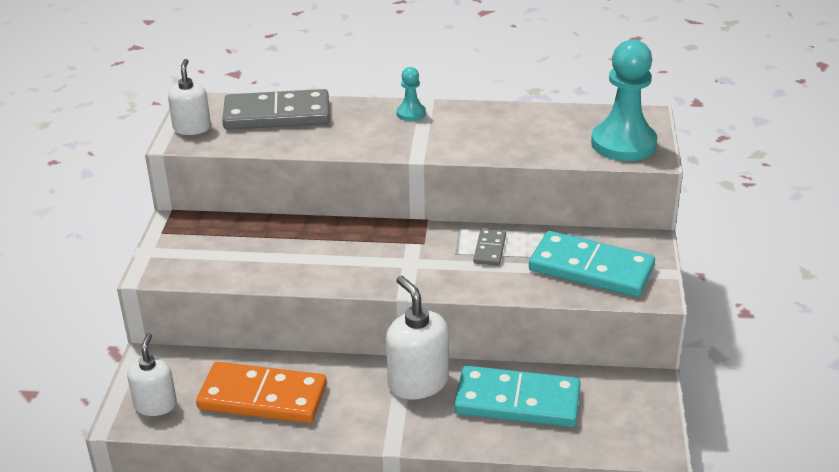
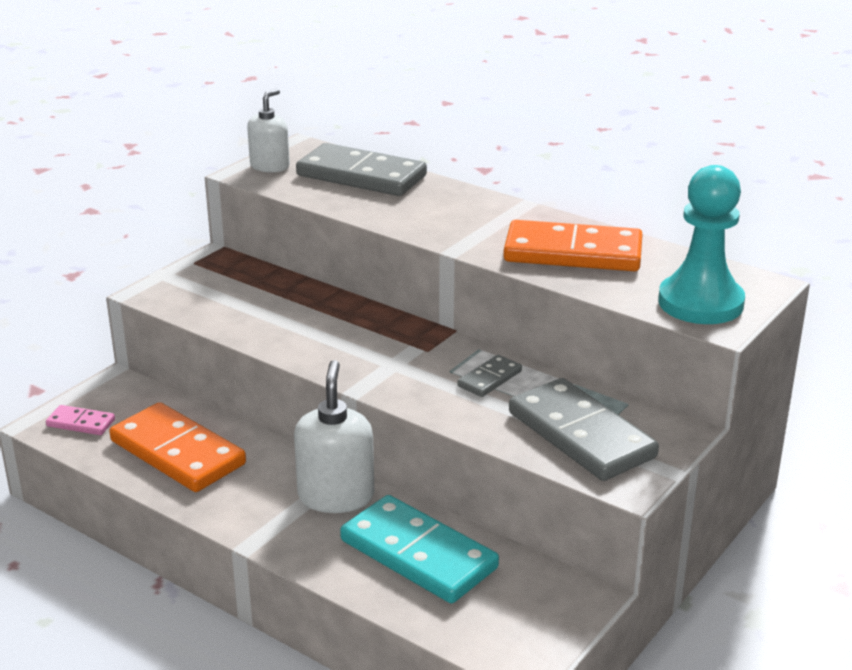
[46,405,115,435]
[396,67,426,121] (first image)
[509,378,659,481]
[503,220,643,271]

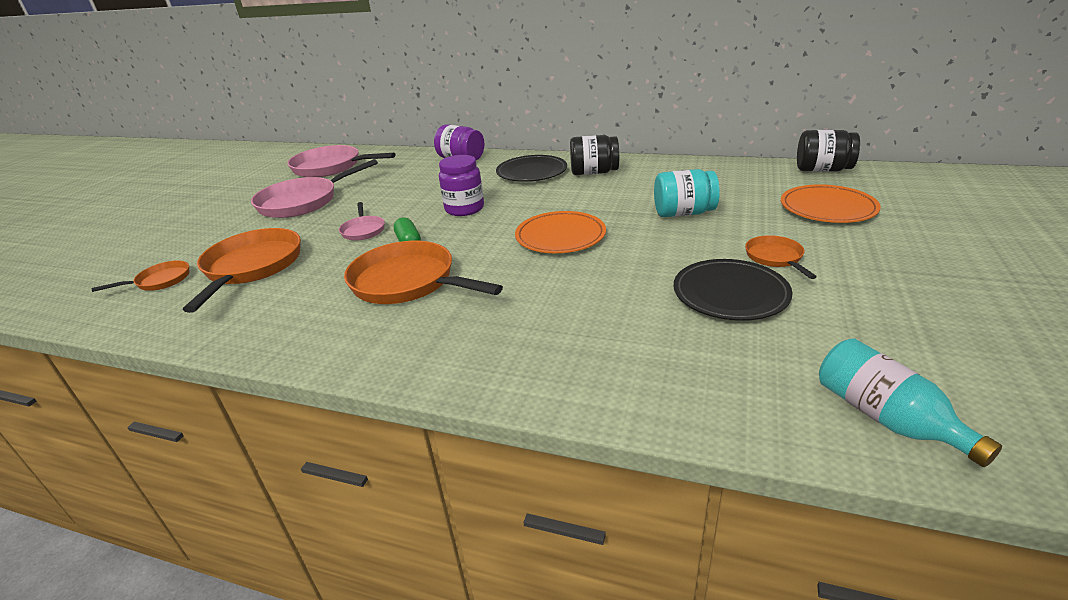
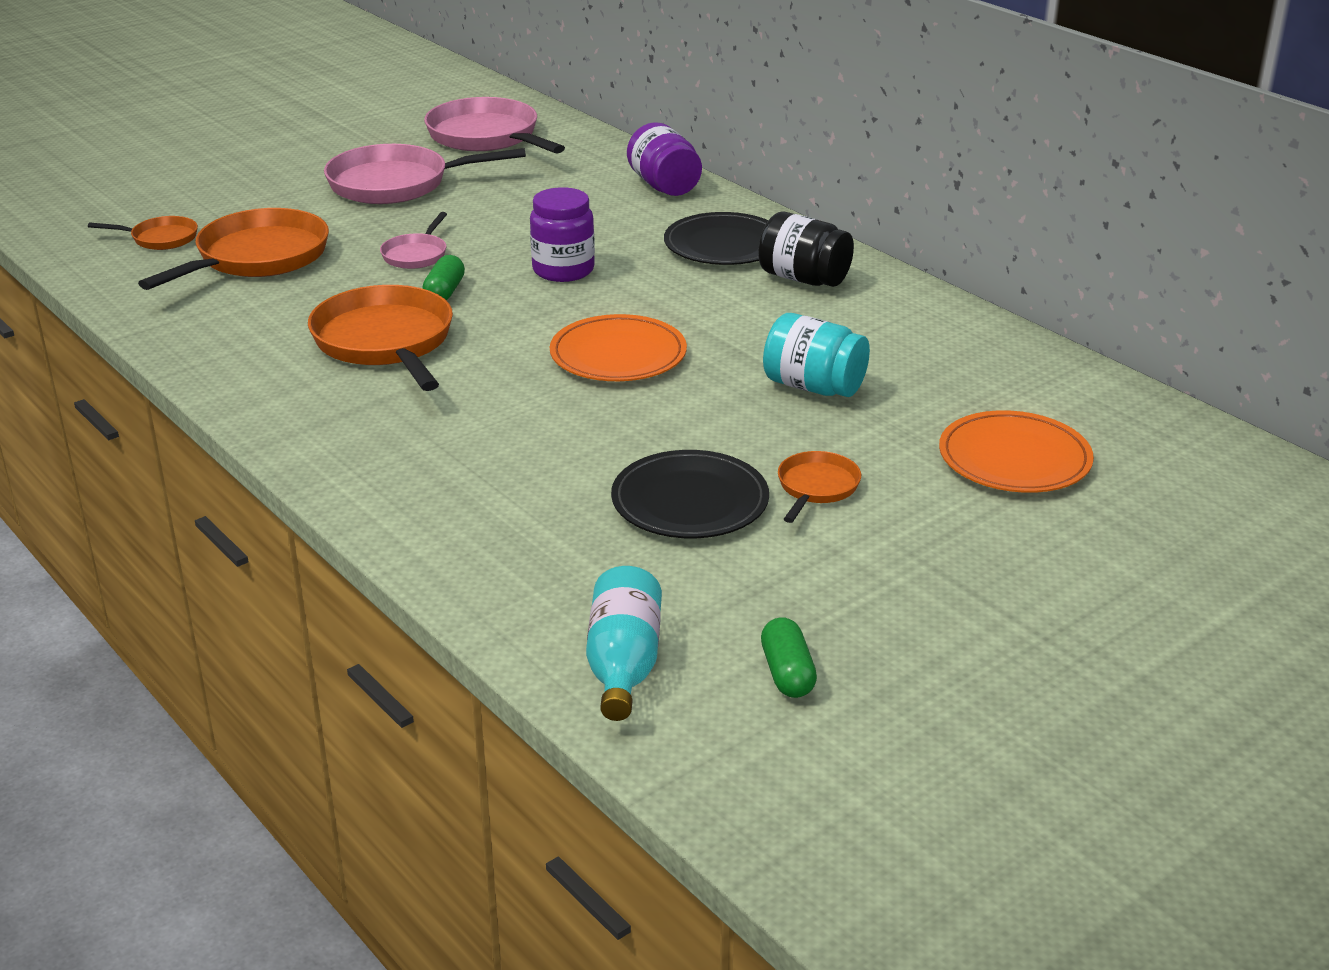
[797,130,860,172] (first image)
[761,617,817,698]

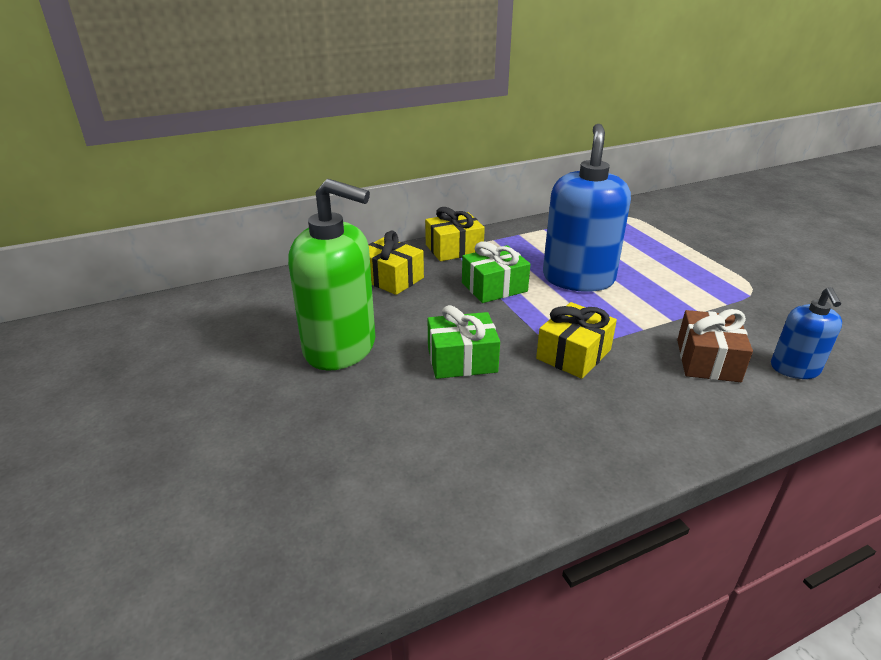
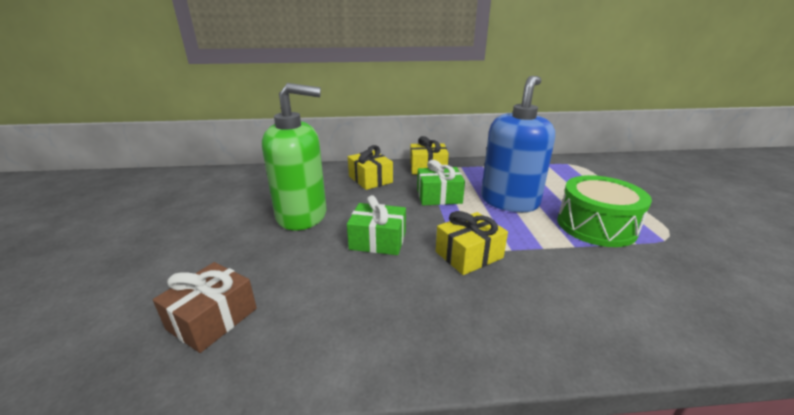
[262,83,326,231]
[153,262,257,353]
[771,287,842,379] (first image)
[557,175,652,247]

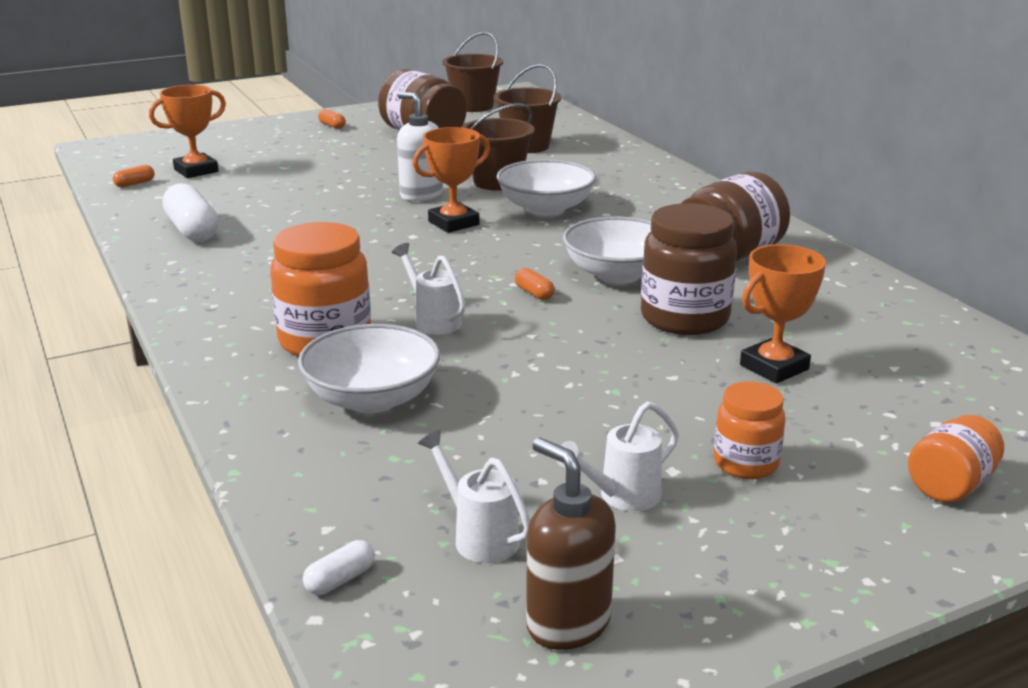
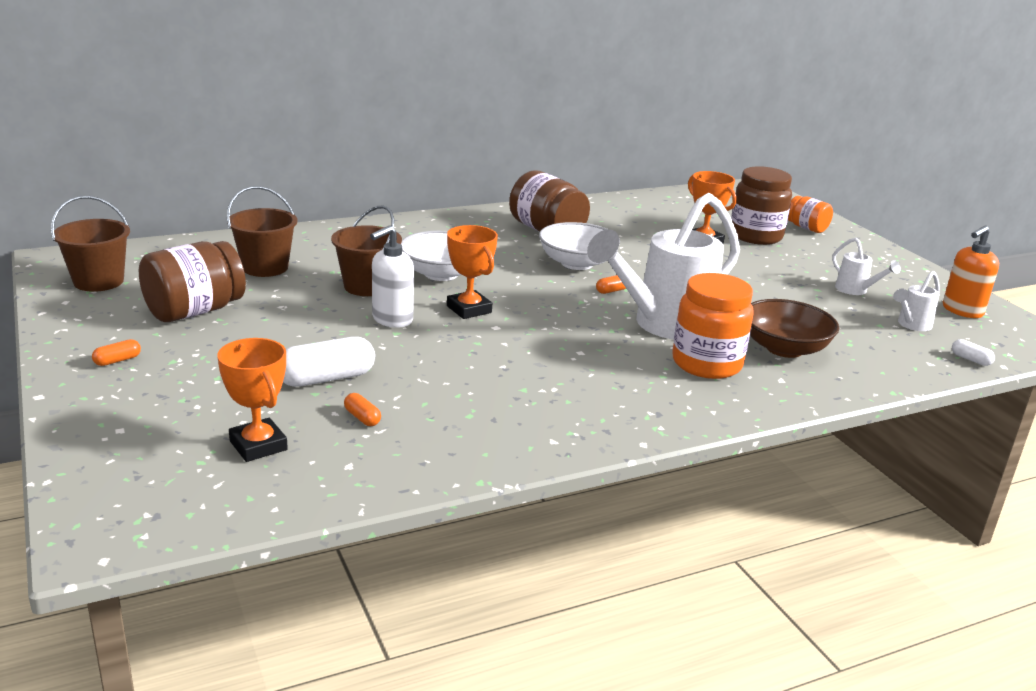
[344,393,381,426]
[283,337,375,387]
[750,299,839,358]
[587,193,740,340]
[943,226,999,318]
[731,166,792,245]
[714,381,786,479] (first image)

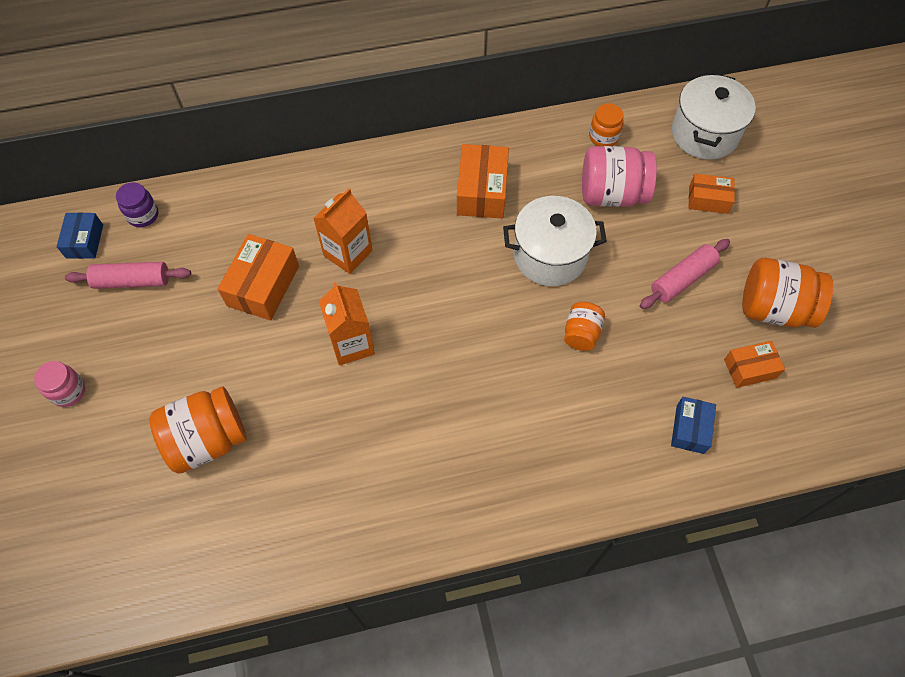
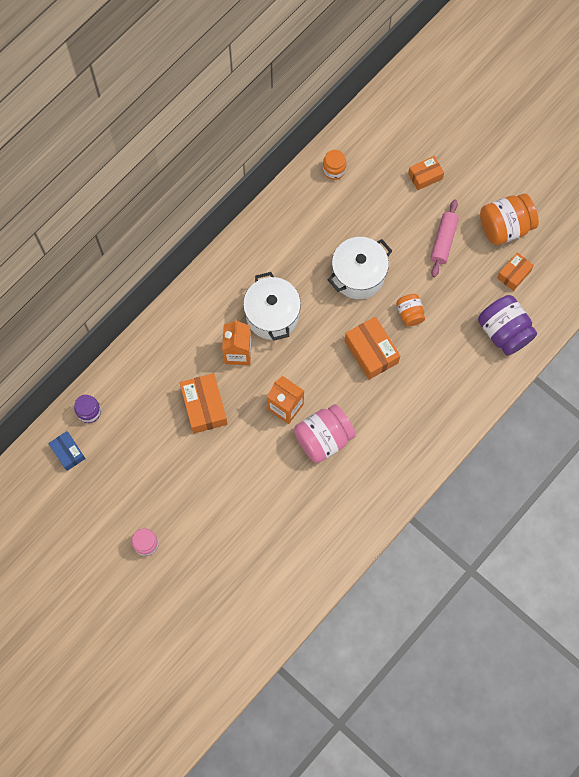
[65,262,191,289] (first image)
[149,387,247,474] (first image)
[345,317,400,380]
[294,404,356,463]
[478,295,537,356]
[243,272,301,341]

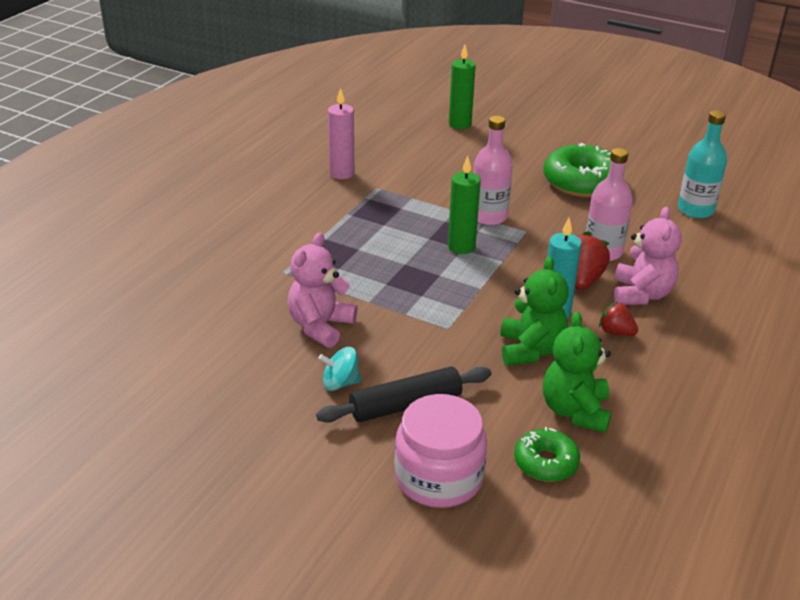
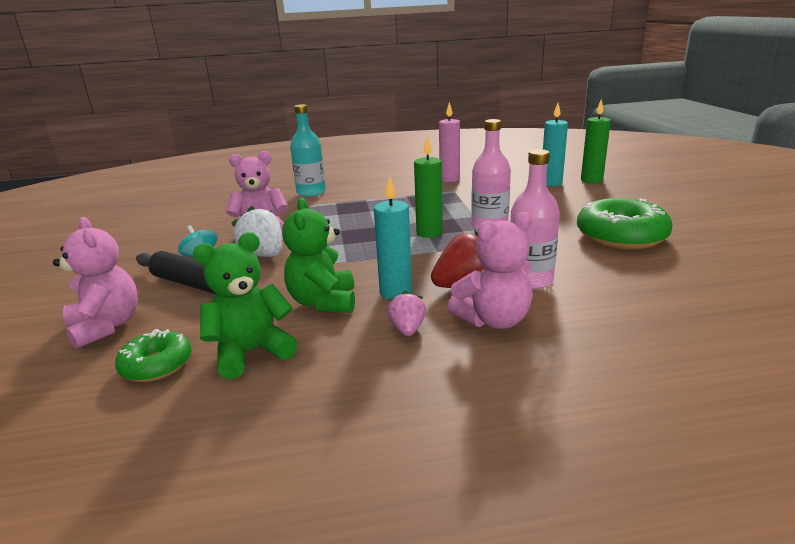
[53,217,138,349]
[282,198,355,313]
[387,291,426,336]
[290,104,326,197]
[231,206,283,257]
[543,103,568,187]

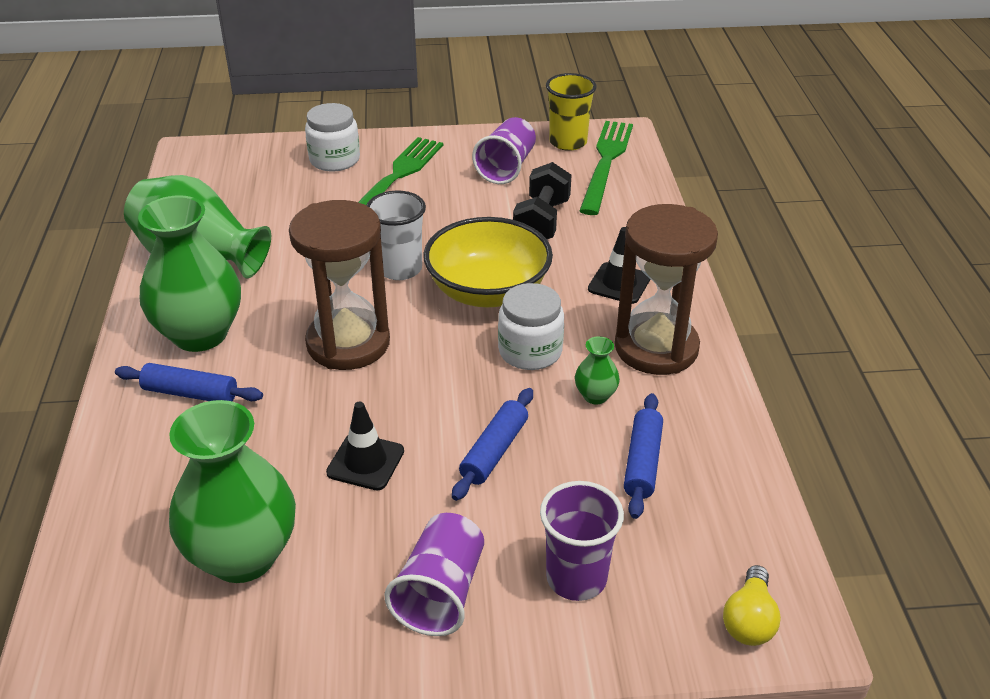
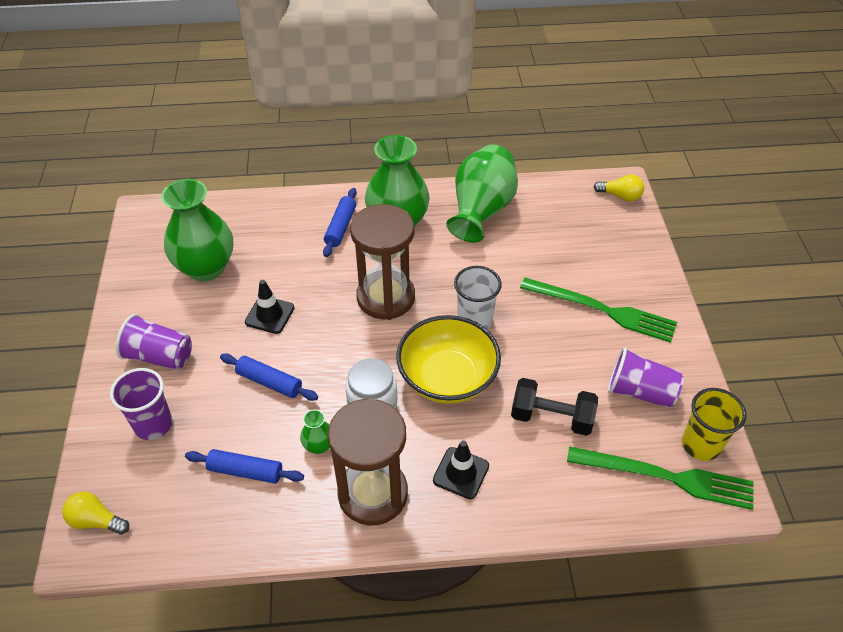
[305,103,360,171] (first image)
[593,174,644,201]

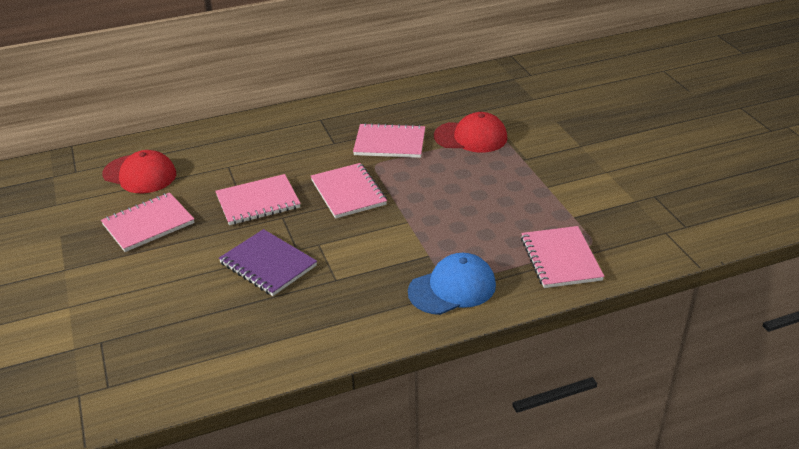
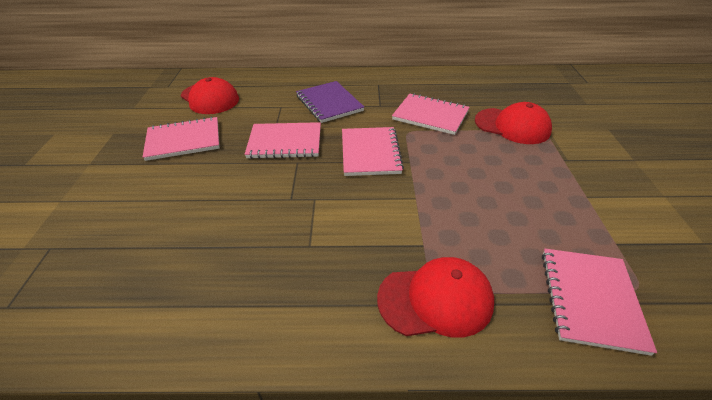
[296,81,364,123]
[377,257,494,338]

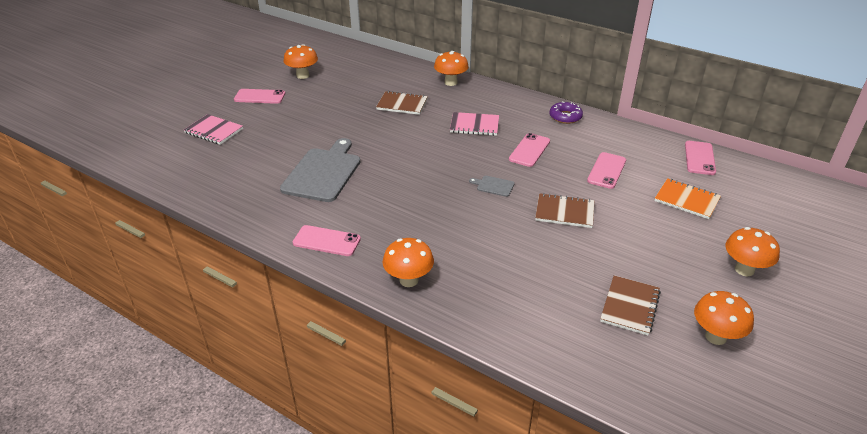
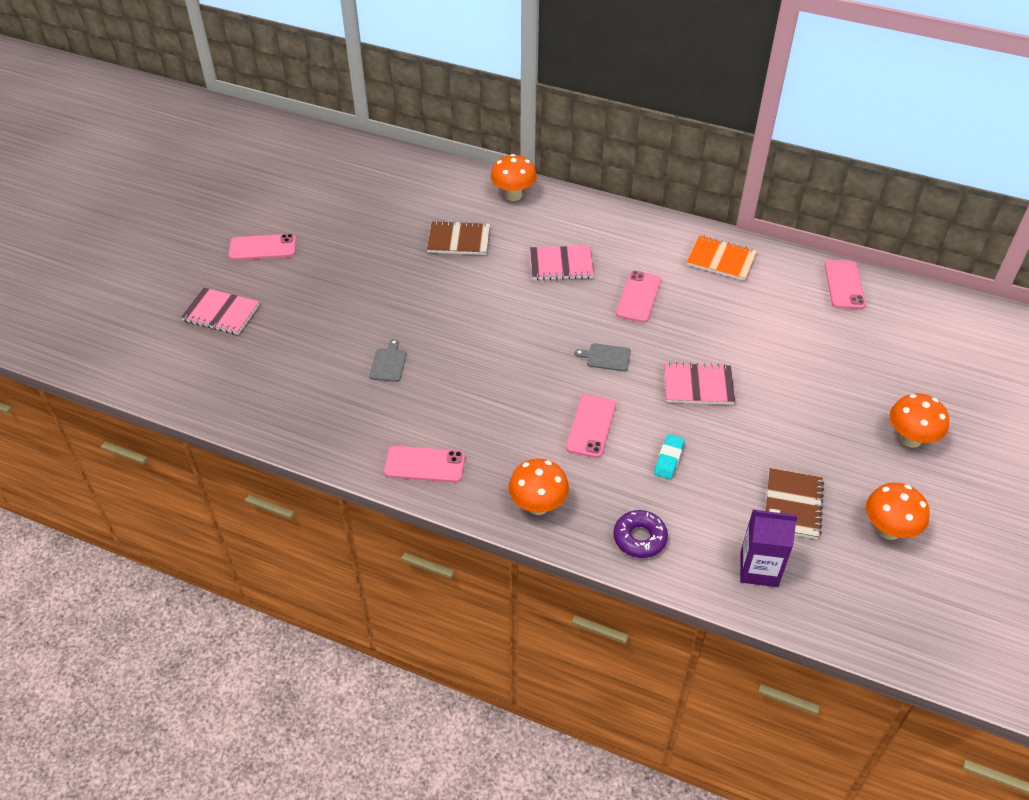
[369,339,407,382]
[284,44,318,79] (first image)
[664,362,735,405]
[613,510,668,558]
[566,394,616,458]
[687,235,757,281]
[654,434,685,480]
[740,509,798,587]

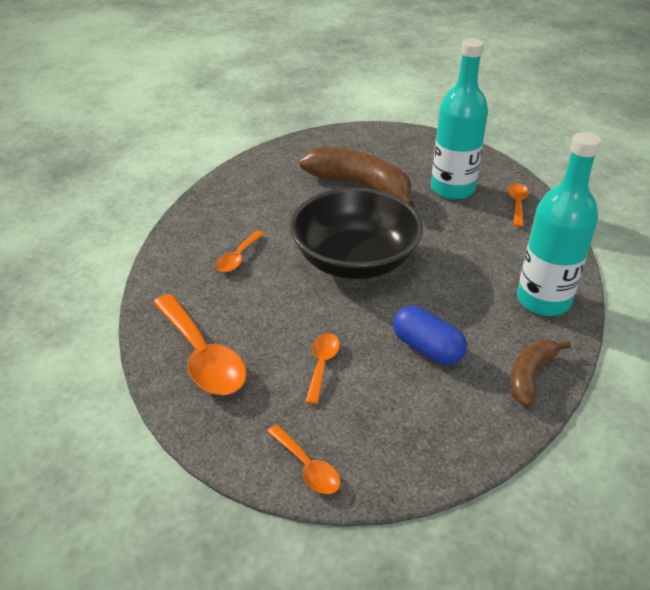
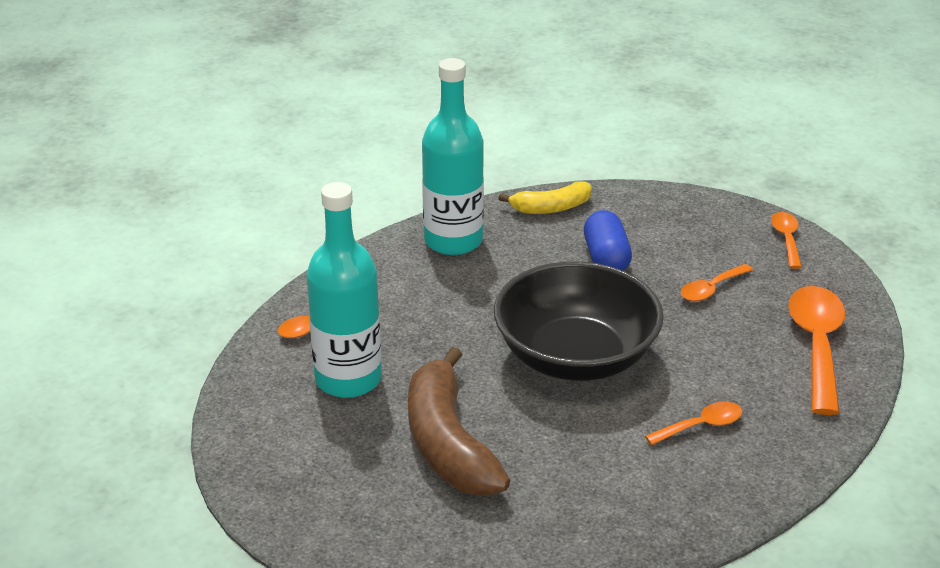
[498,181,592,214]

